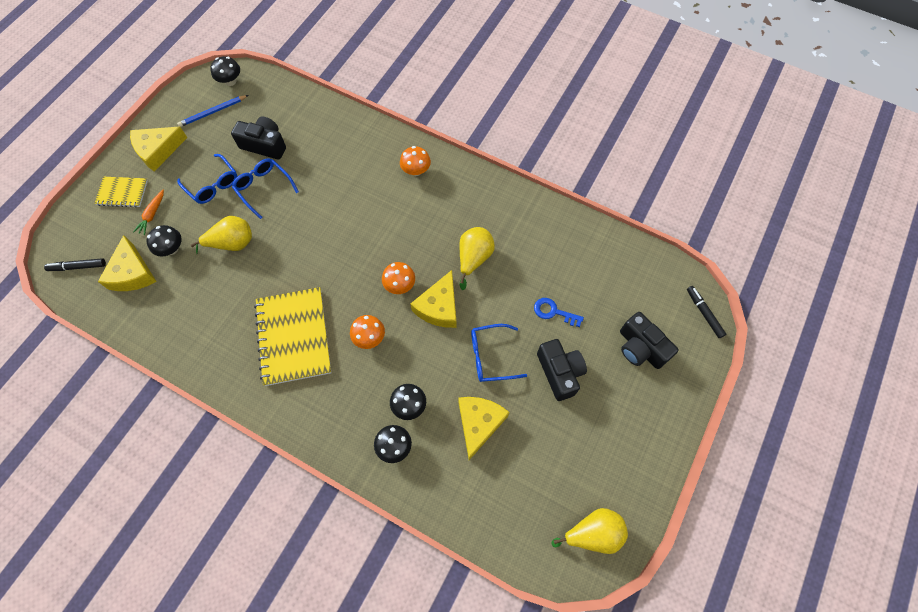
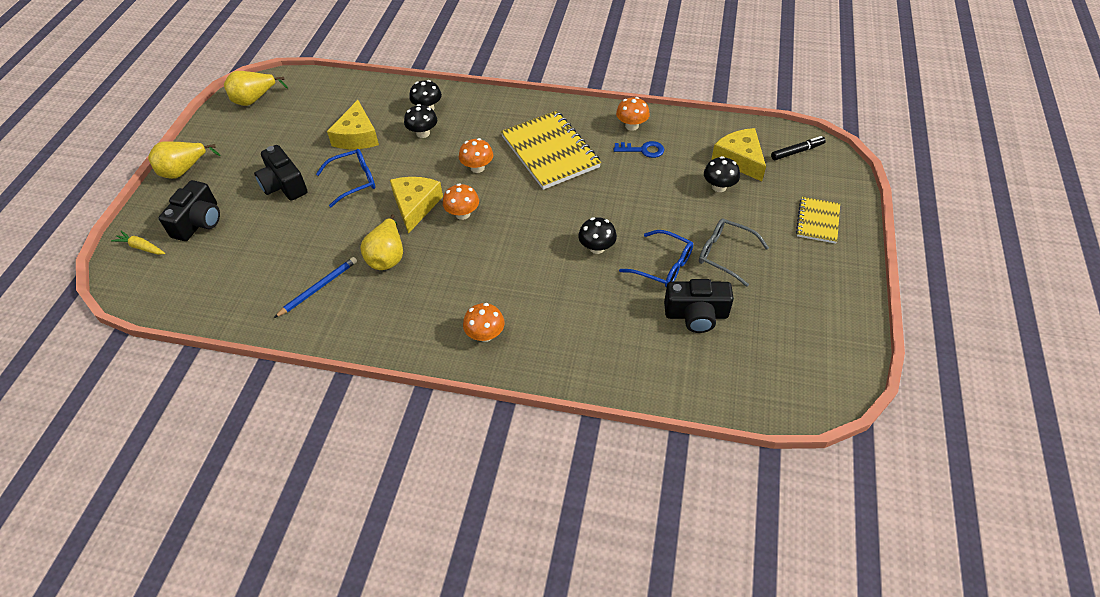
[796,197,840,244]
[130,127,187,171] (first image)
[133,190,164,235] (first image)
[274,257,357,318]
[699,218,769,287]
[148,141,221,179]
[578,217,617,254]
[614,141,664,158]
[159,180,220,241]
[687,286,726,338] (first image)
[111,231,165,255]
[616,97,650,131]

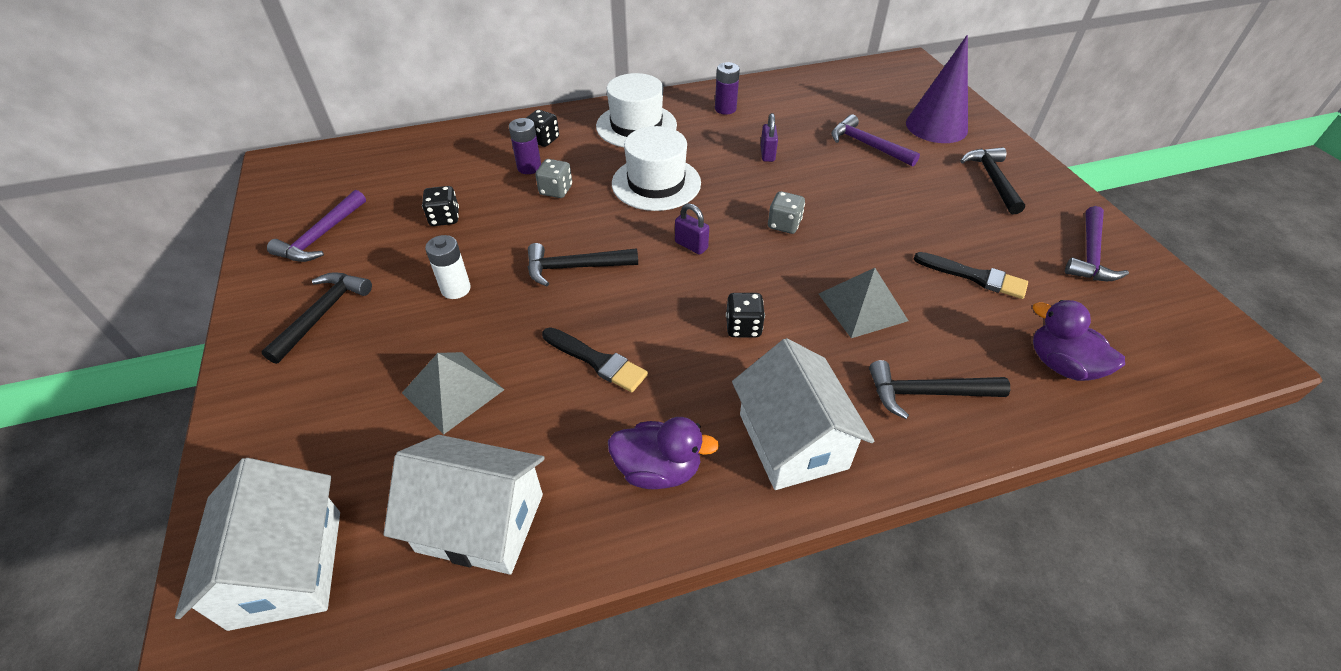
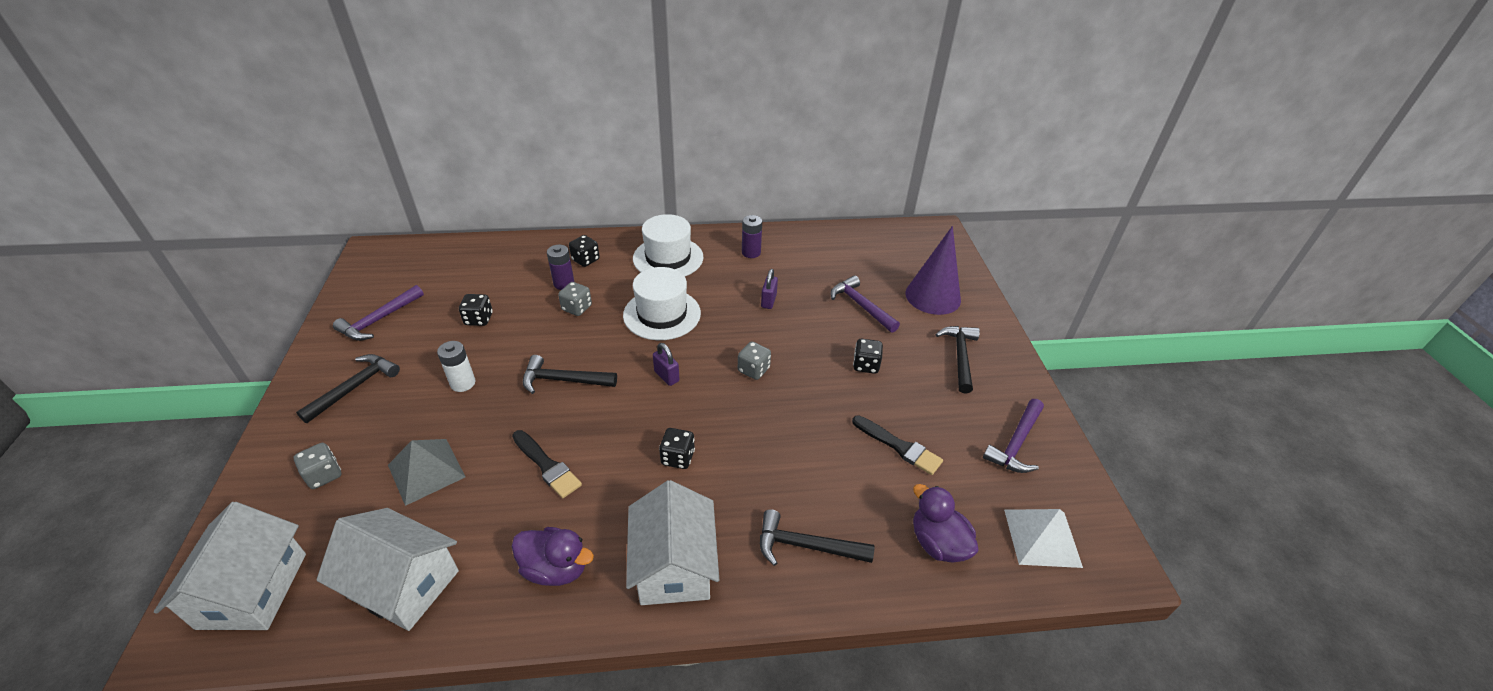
[819,268,908,338] (first image)
[294,443,341,489]
[853,339,883,374]
[1004,509,1083,568]

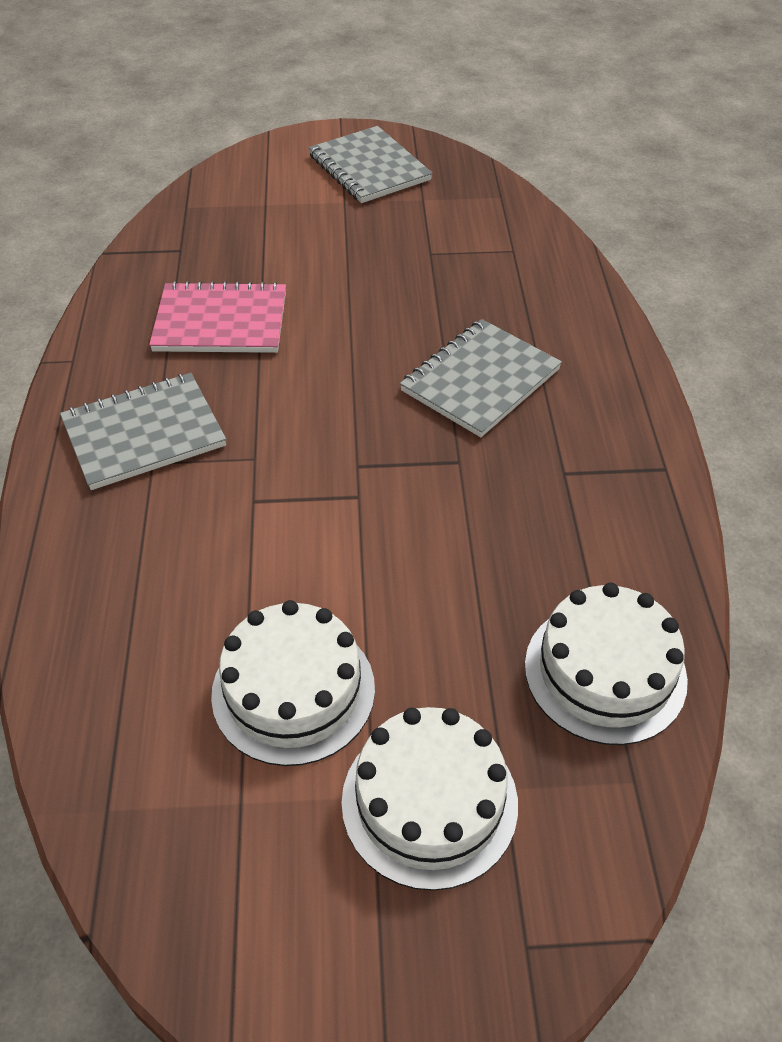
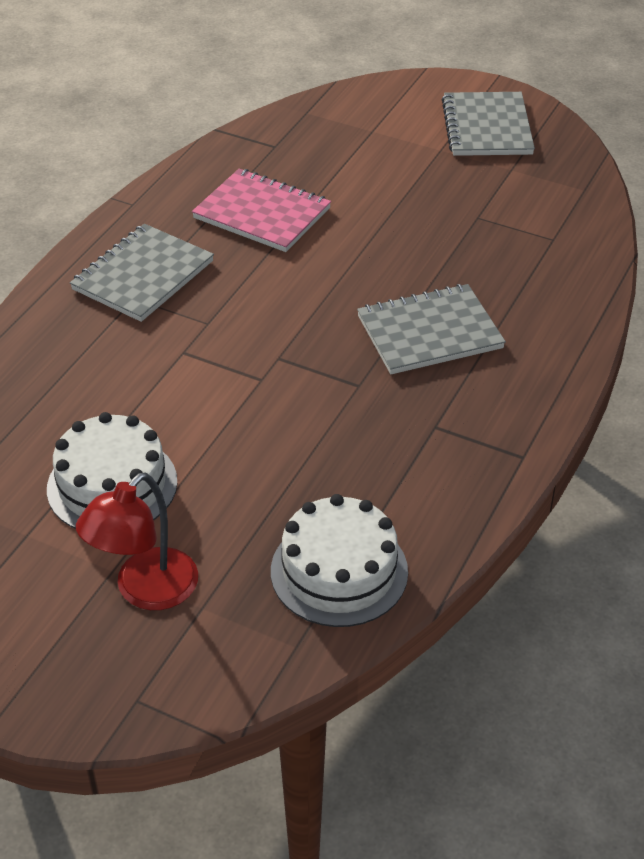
[70,224,214,322]
[76,472,198,610]

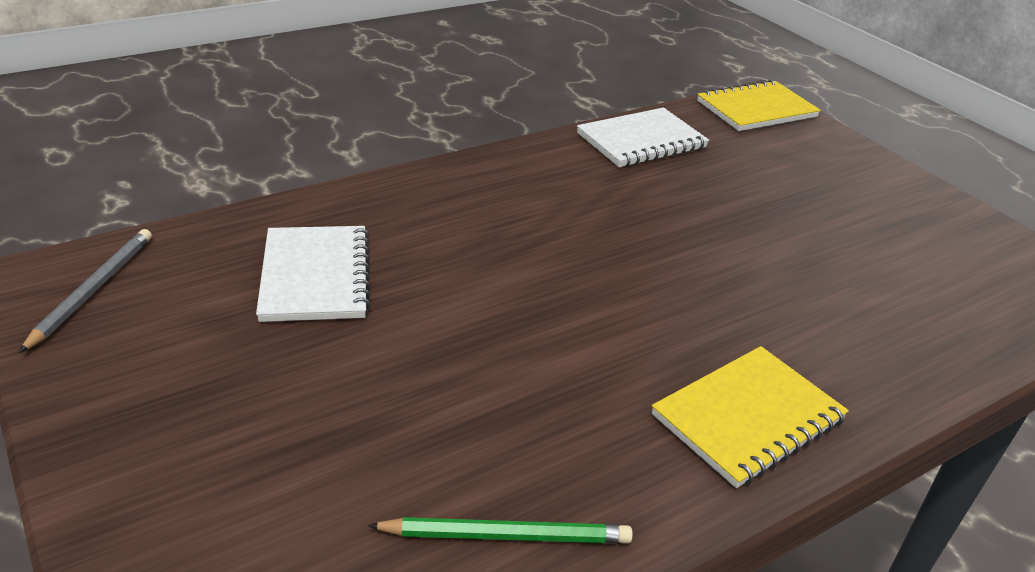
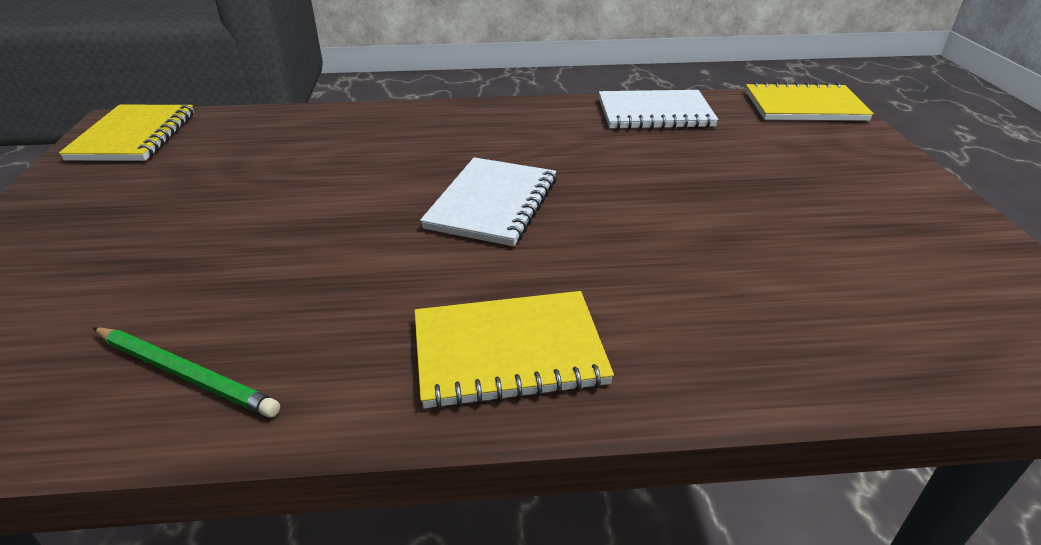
[59,105,194,161]
[420,157,557,246]

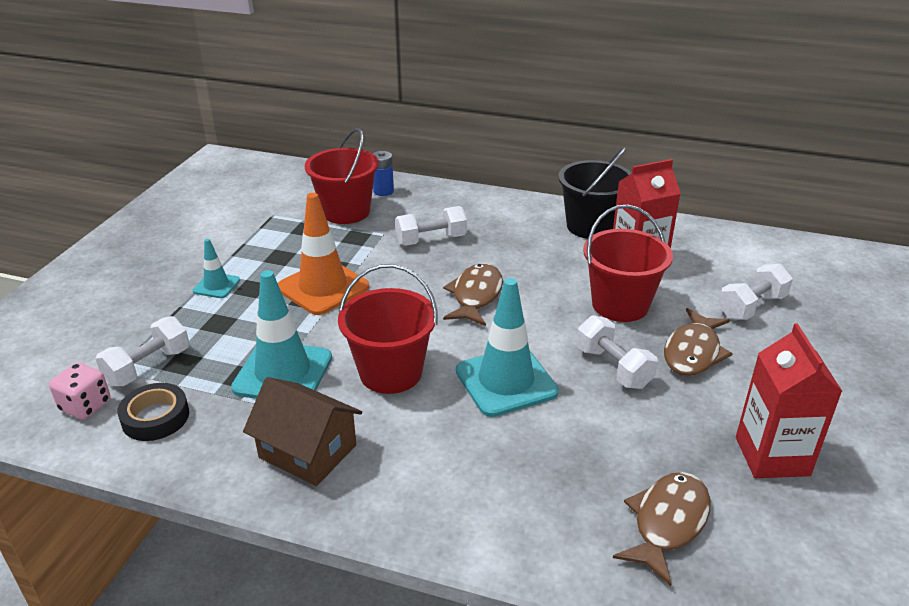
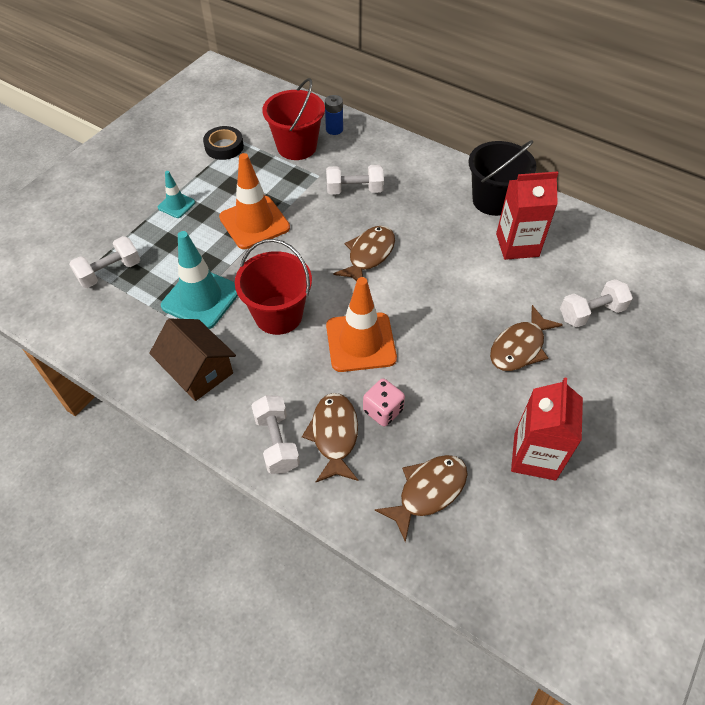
[363,379,405,427]
[203,126,244,160]
[326,277,397,372]
[251,395,300,474]
[583,205,673,322] (first image)
[302,393,358,482]

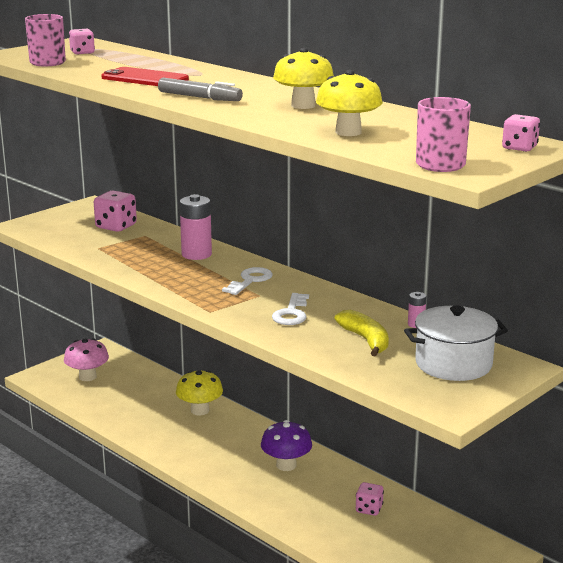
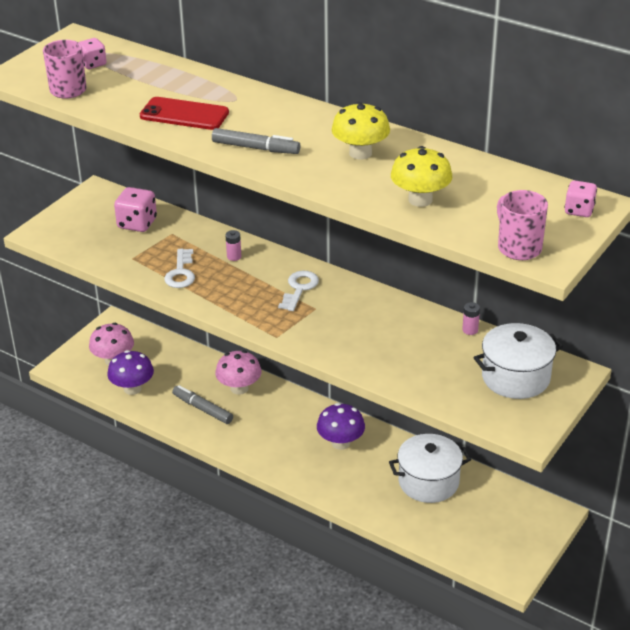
[215,350,262,395]
[226,230,241,261]
[164,249,195,288]
[334,310,389,356] (first image)
[389,434,471,503]
[107,350,154,395]
[172,385,233,424]

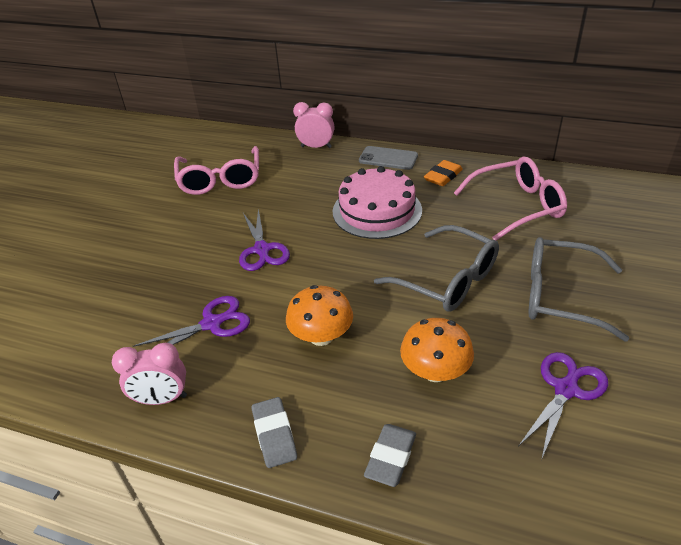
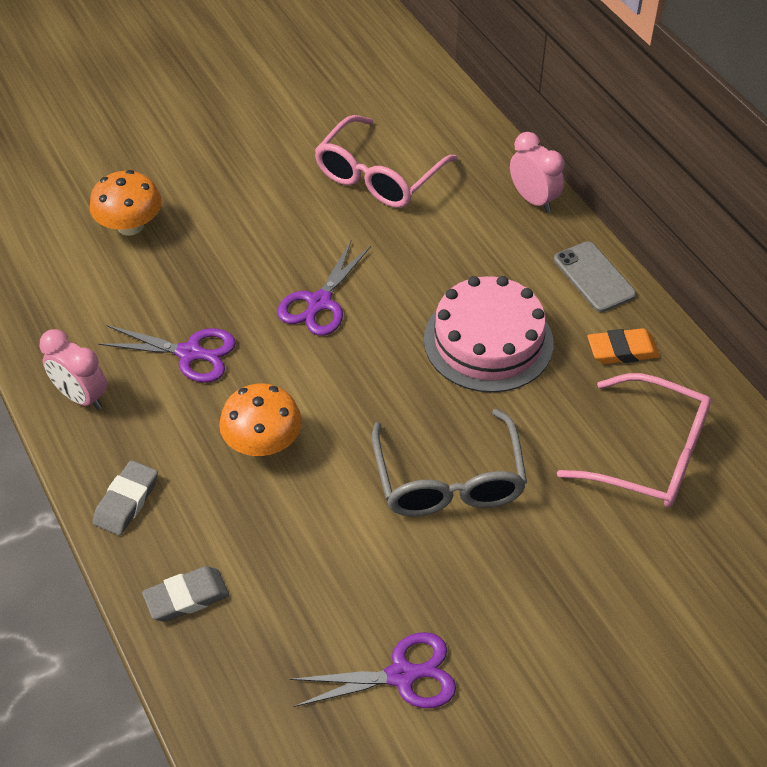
[90,170,162,236]
[529,237,629,341] (first image)

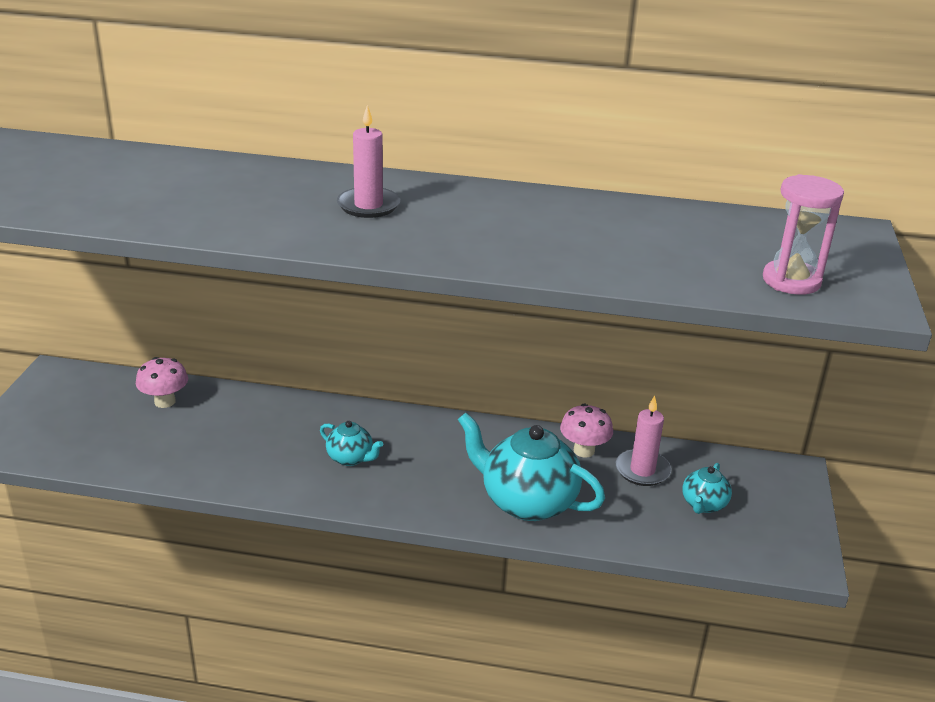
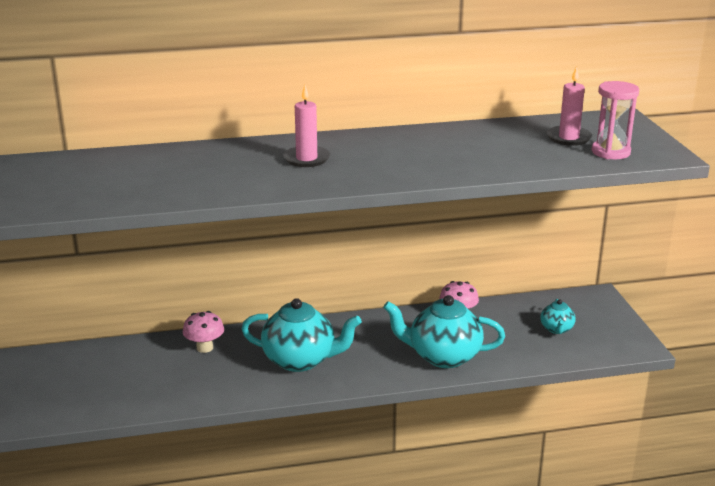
[183,311,224,353]
[242,298,362,372]
[547,66,592,146]

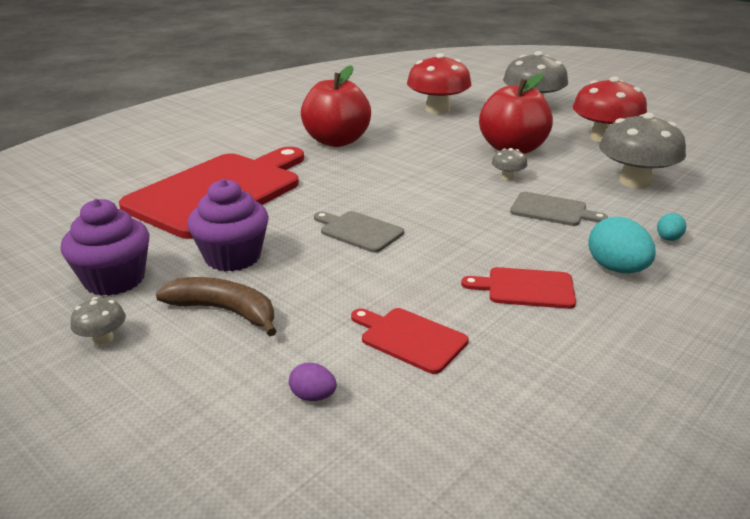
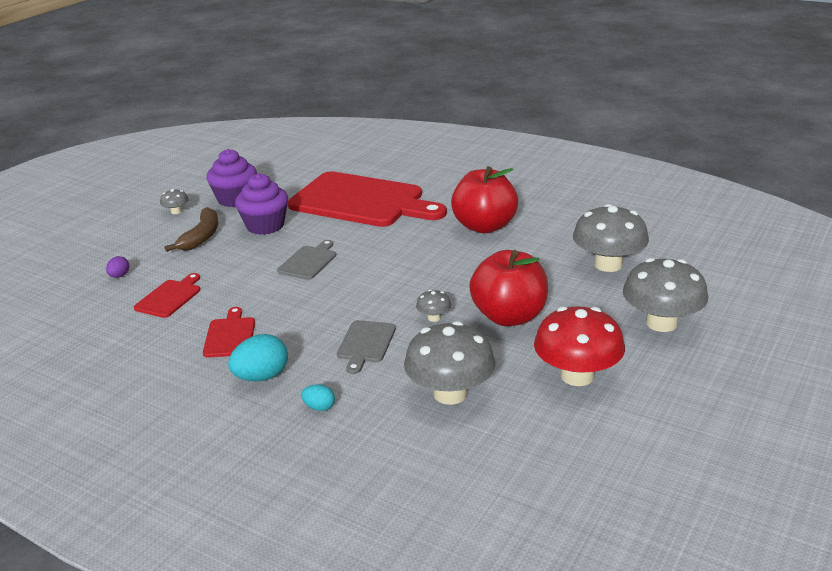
[573,204,649,272]

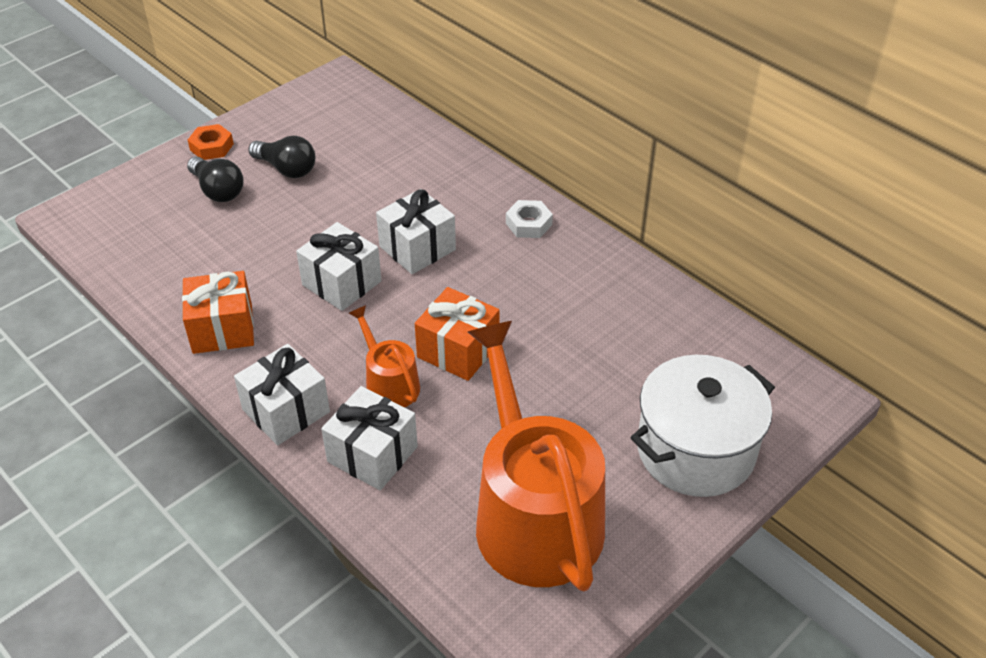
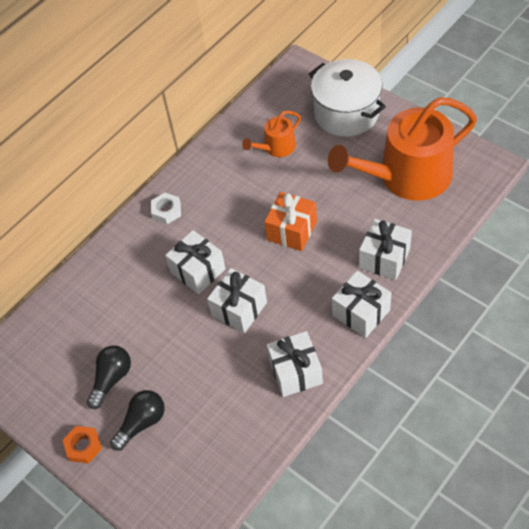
[267,331,323,397]
[242,110,301,157]

